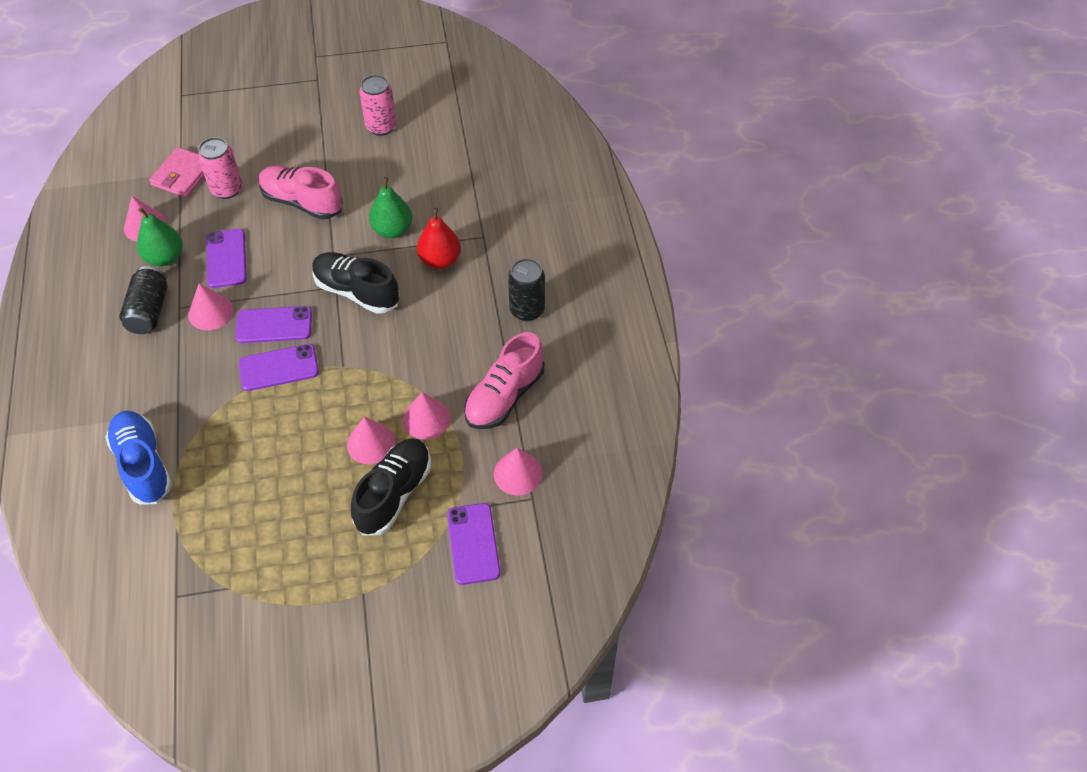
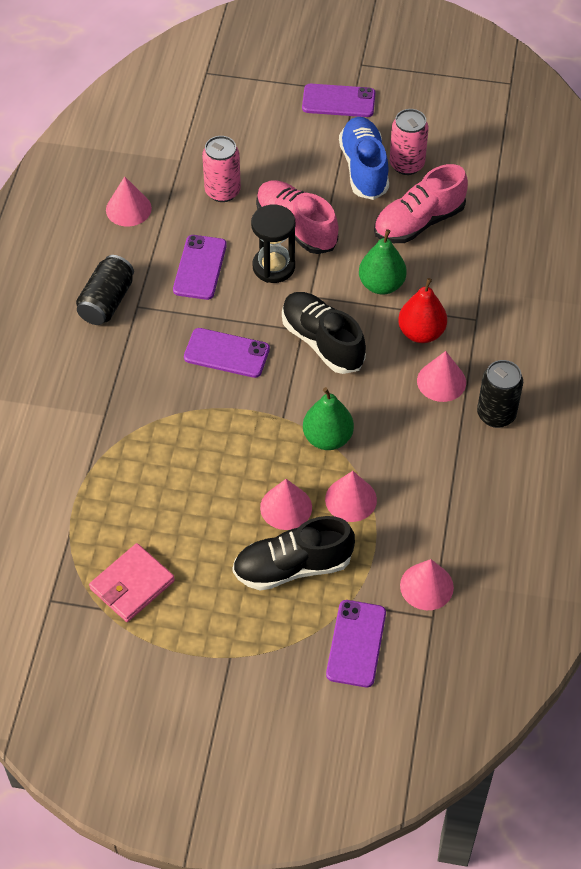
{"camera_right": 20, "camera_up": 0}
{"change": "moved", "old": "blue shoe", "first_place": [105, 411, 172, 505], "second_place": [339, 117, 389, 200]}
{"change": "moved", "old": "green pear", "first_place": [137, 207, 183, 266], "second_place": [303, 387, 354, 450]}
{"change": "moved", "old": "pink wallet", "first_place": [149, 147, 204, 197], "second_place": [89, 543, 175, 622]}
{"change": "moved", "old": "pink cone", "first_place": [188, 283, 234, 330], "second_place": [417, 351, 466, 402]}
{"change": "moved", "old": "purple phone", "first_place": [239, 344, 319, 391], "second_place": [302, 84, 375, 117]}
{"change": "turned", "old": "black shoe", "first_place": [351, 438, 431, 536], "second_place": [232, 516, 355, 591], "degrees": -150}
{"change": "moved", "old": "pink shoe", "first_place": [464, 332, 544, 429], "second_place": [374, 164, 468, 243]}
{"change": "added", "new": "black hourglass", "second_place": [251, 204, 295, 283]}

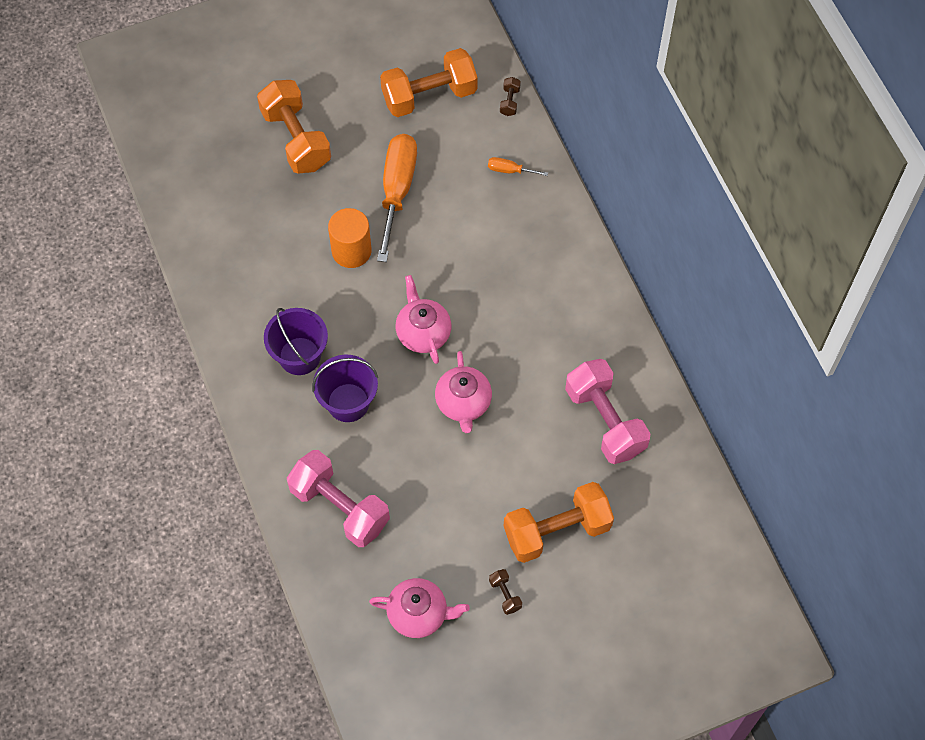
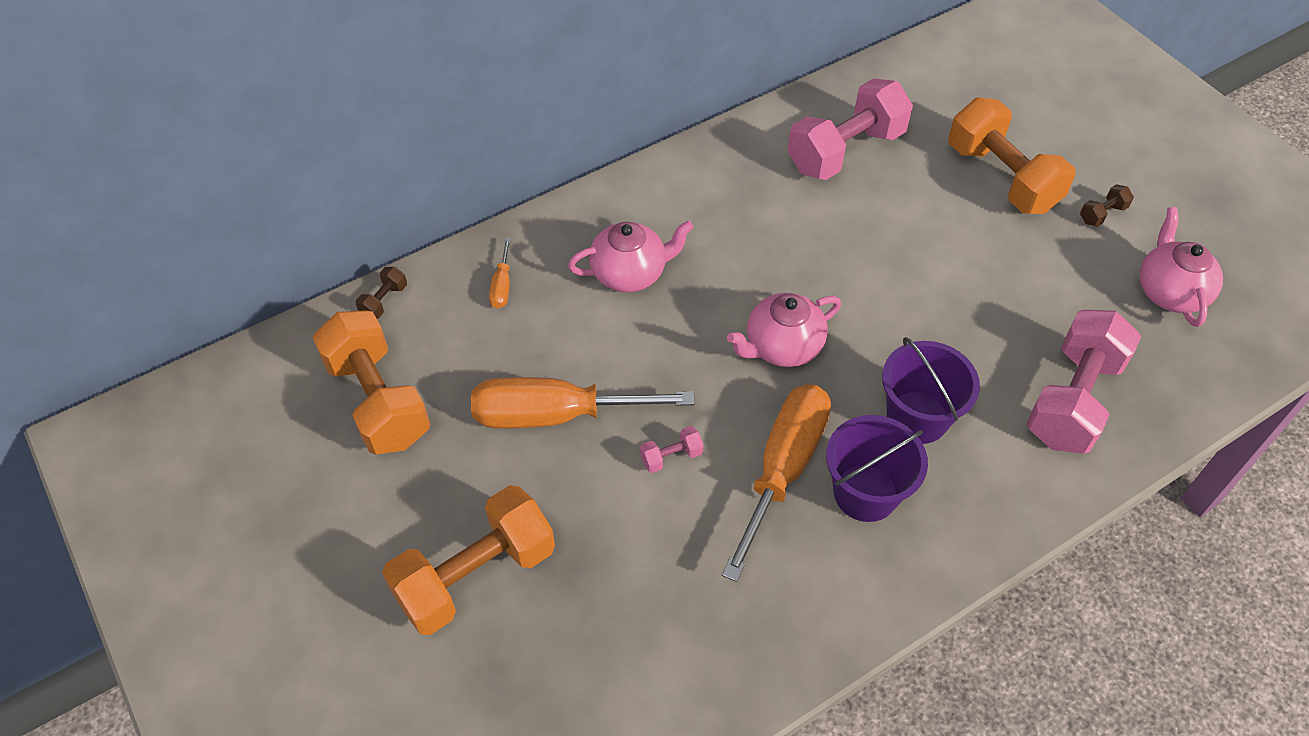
{"camera_right": -100, "camera_up": -10}
{"change": "replaced", "old": "orange cylinder", "new": "pink dumbbell", "first_place": [328, 208, 372, 268], "second_place": [640, 426, 704, 473]}
{"change": "moved", "old": "pink teapot", "first_place": [435, 351, 492, 433], "second_place": [568, 221, 693, 292]}
{"change": "turned", "old": "brown dumbbell", "first_place": [500, 77, 521, 116], "second_place": [356, 267, 407, 319], "degrees": -60}
{"change": "added", "new": "orange screwdriver", "second_place": [722, 385, 831, 582]}

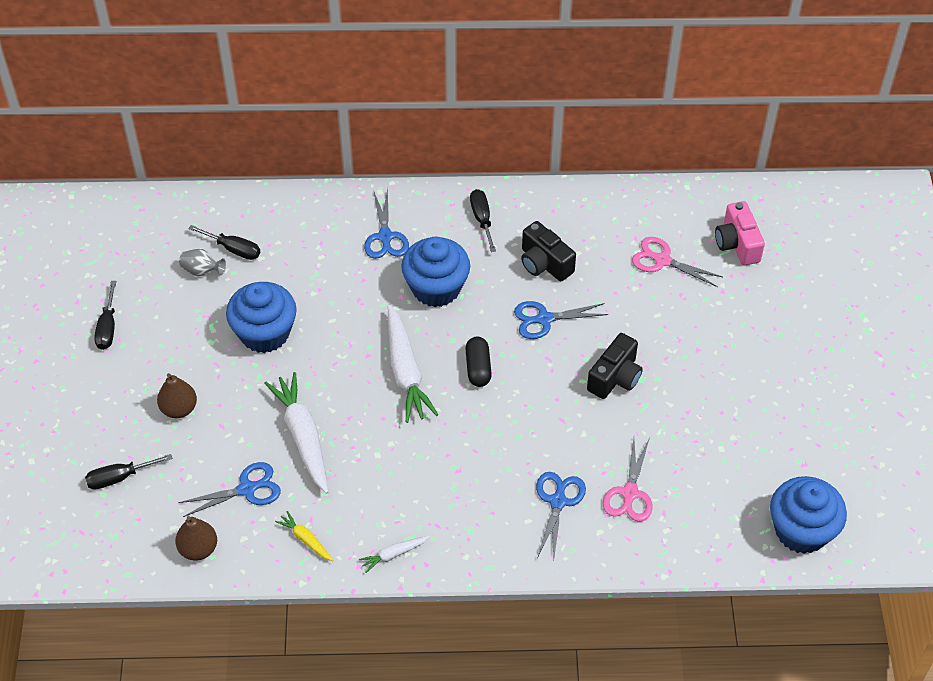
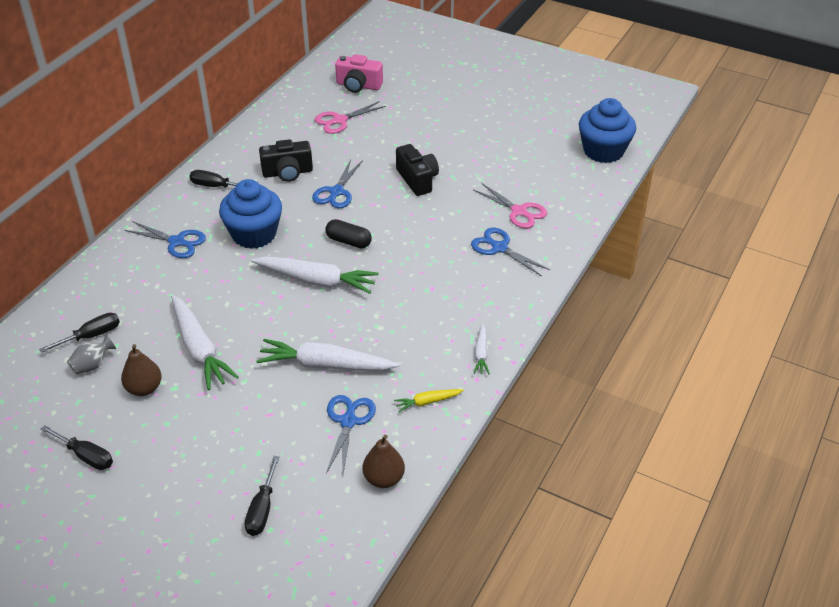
{"camera_right": -60, "camera_up": -10}
{"change": "moved", "old": "brown pear", "first_place": [157, 373, 197, 418], "second_place": [121, 344, 162, 396]}
{"change": "replaced", "old": "blue cupcake", "new": "white carrot", "first_place": [226, 282, 297, 353], "second_place": [171, 295, 239, 390]}

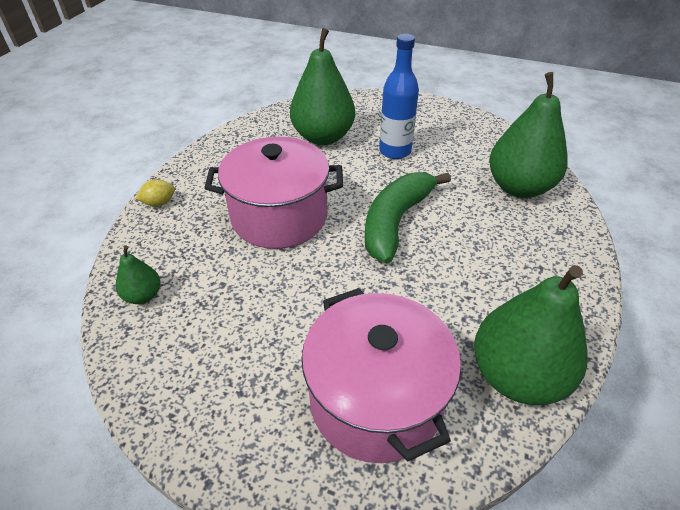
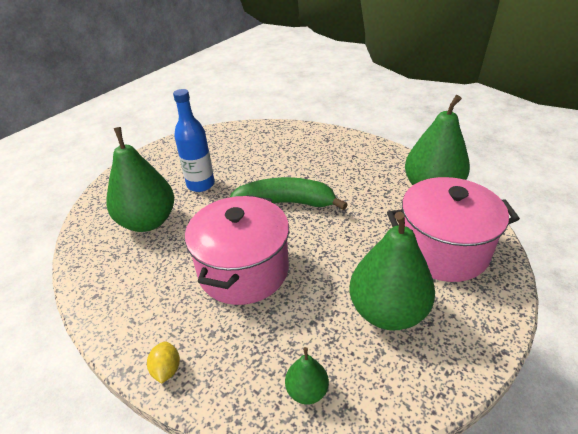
{"camera_right": -70, "camera_up": -5}
{"change": "turned", "old": "green banana", "first_place": [365, 172, 451, 263], "second_place": [230, 177, 348, 210], "degrees": 135}
{"change": "moved", "old": "green pear", "first_place": [489, 72, 568, 198], "second_place": [350, 212, 435, 330]}

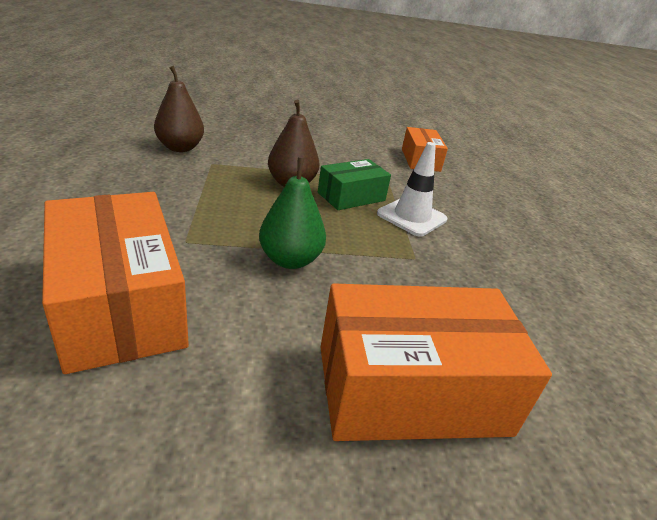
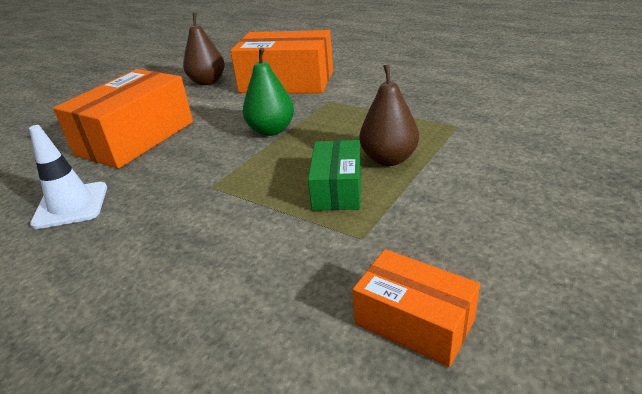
{"camera_right": 135, "camera_up": 0}
{"change": "moved", "old": "brown pear", "first_place": [154, 66, 204, 152], "second_place": [183, 13, 225, 85]}
{"change": "moved", "old": "white traffic cone", "first_place": [377, 142, 448, 236], "second_place": [29, 125, 107, 229]}

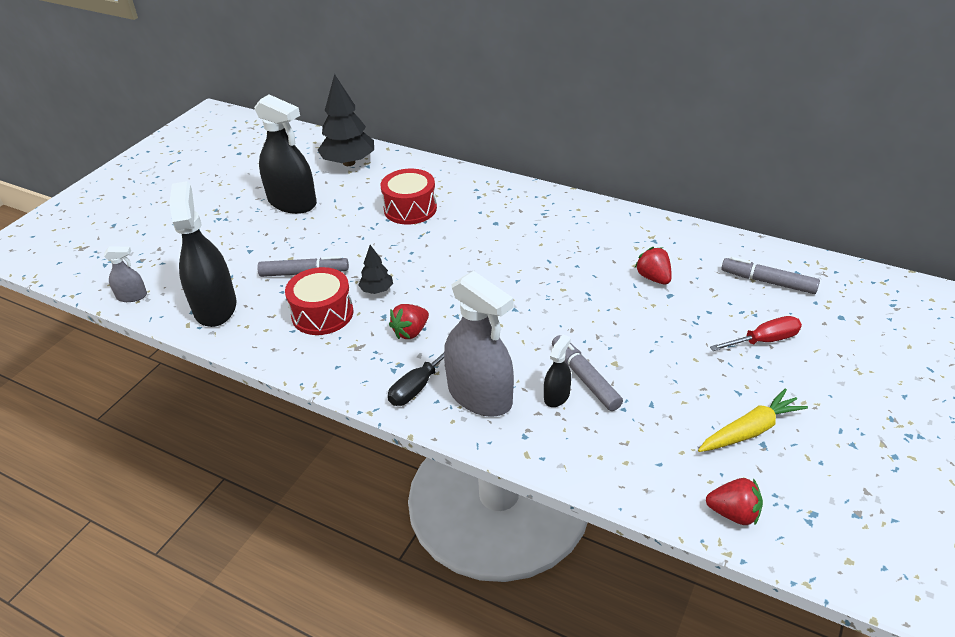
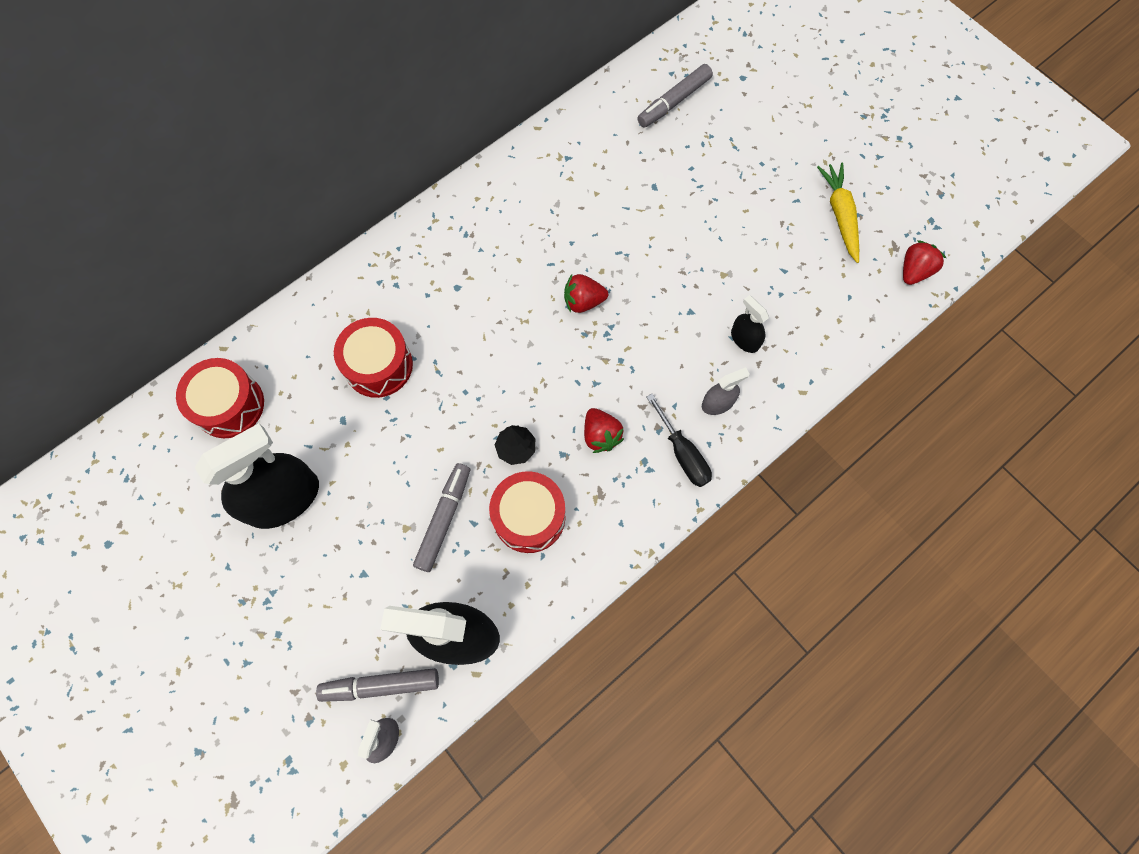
{"camera_right": -70, "camera_up": 30}
{"change": "replaced", "old": "black tree", "new": "red drum", "first_place": [317, 74, 374, 166], "second_place": [176, 358, 264, 438]}
{"change": "resized", "old": "grey spray bottle", "first_place": [444, 271, 514, 417], "second_place": [702, 367, 749, 415], "factor": 0.47}
{"change": "moved", "old": "grey marker", "first_place": [552, 335, 623, 411], "second_place": [316, 668, 439, 702]}
{"change": "moved", "old": "red strawberry", "first_place": [635, 247, 672, 284], "second_place": [564, 274, 608, 313]}
{"change": "removed", "old": "red screwdriver", "first_place": [710, 316, 802, 351]}

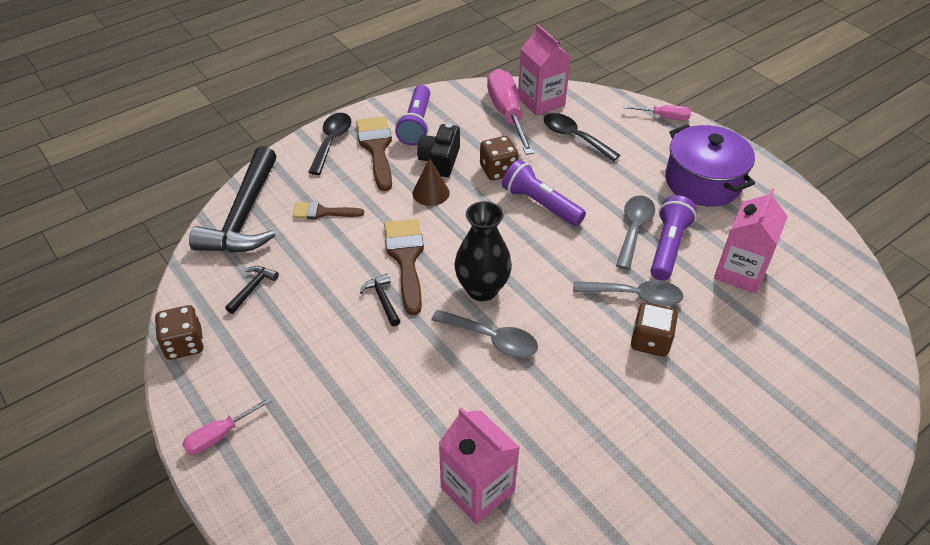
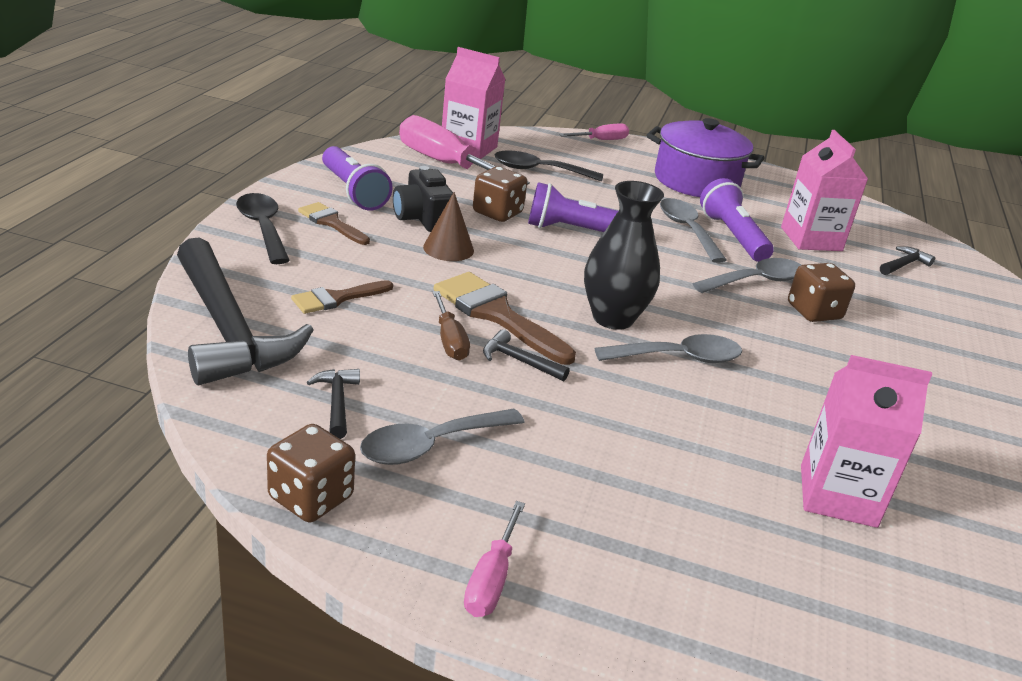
{"camera_right": -40, "camera_up": -15}
{"change": "resized", "old": "brown brush", "first_place": [356, 117, 392, 191], "second_place": [298, 202, 370, 245], "factor": 0.6}
{"change": "added", "new": "grey spoon", "second_place": [360, 409, 525, 465]}
{"change": "added", "new": "brown screwdriver", "second_place": [432, 291, 470, 361]}
{"change": "added", "new": "black hammer", "second_place": [880, 246, 935, 275]}

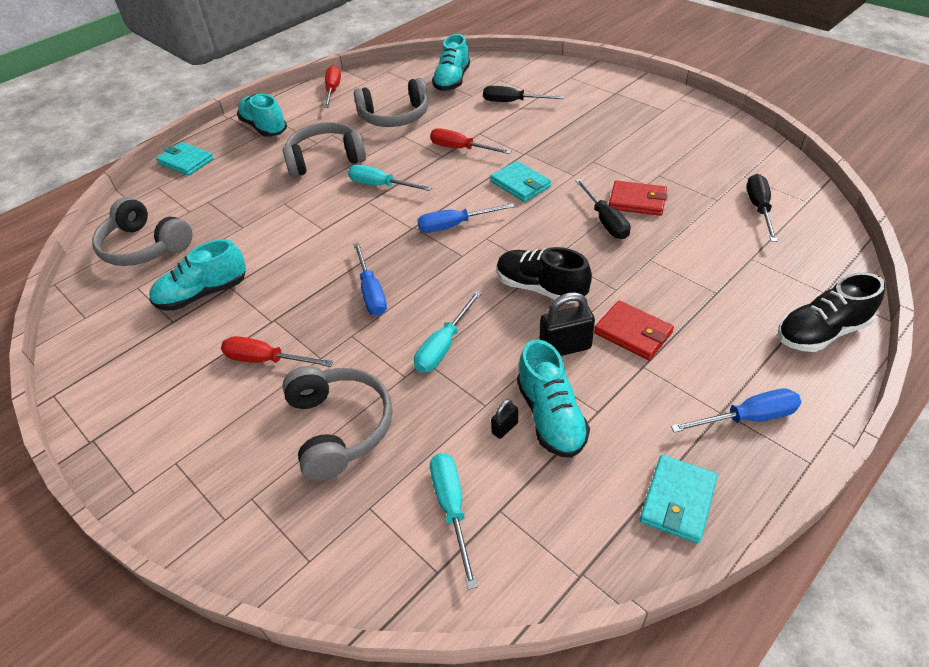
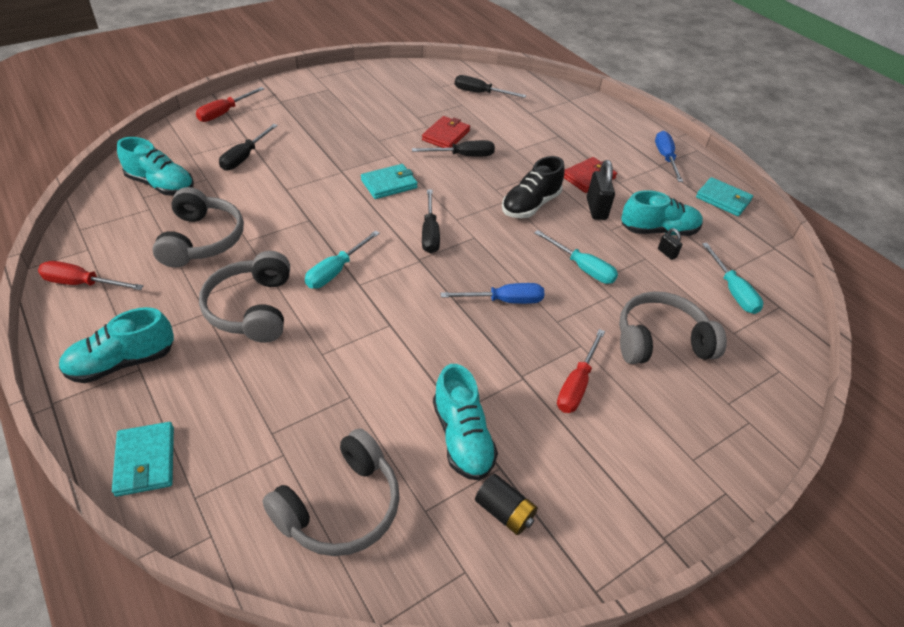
{"camera_right": -85, "camera_up": 0}
{"change": "turned", "old": "turquoise wallet", "first_place": [156, 142, 214, 176], "second_place": [112, 422, 174, 497], "degrees": -60}
{"change": "recoloured", "old": "blue screwdriver", "new": "black screwdriver", "first_place": [417, 203, 515, 233], "second_place": [422, 189, 440, 254]}
{"change": "moved", "old": "red screwdriver", "first_place": [430, 128, 511, 154], "second_place": [196, 87, 264, 122]}
{"change": "turned", "old": "turquoise screwdriver", "first_place": [430, 453, 477, 590], "second_place": [702, 243, 763, 314], "degrees": -105}
{"change": "removed", "old": "black shoe", "first_place": [778, 272, 885, 352]}
{"change": "added", "new": "black battery", "second_place": [475, 474, 538, 535]}

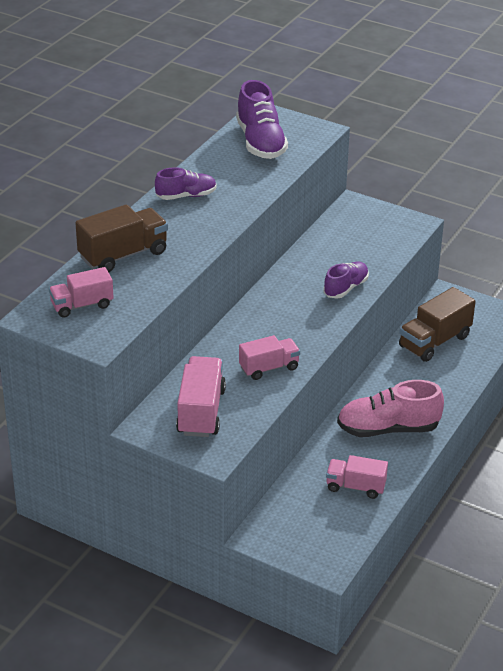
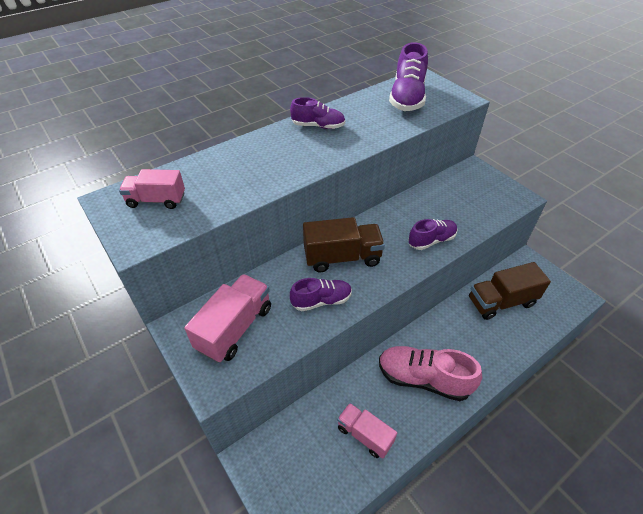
{"camera_right": 25, "camera_up": 10}
{"change": "moved", "old": "brown truck", "first_place": [76, 204, 168, 272], "second_place": [303, 217, 385, 272]}
{"change": "replaced", "old": "pink truck", "new": "purple shoe", "first_place": [239, 335, 300, 380], "second_place": [290, 278, 352, 311]}

